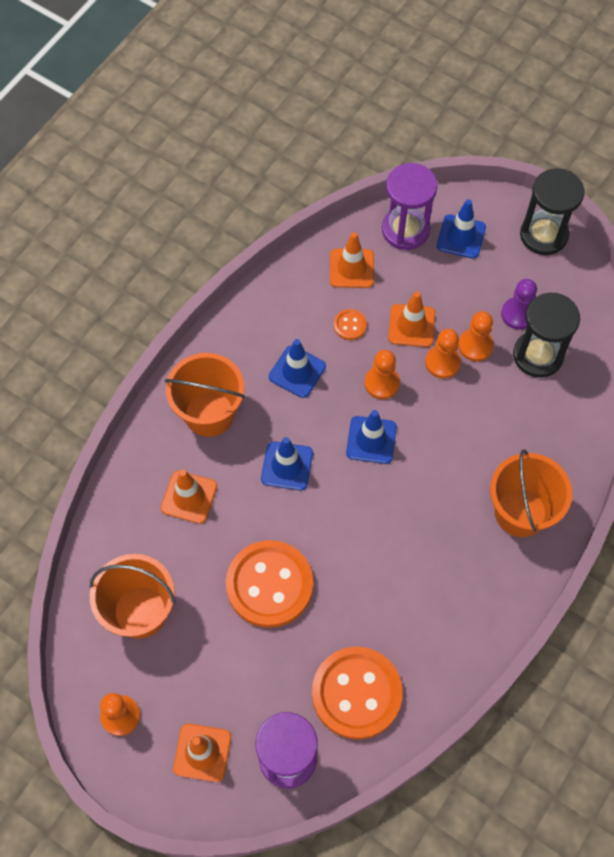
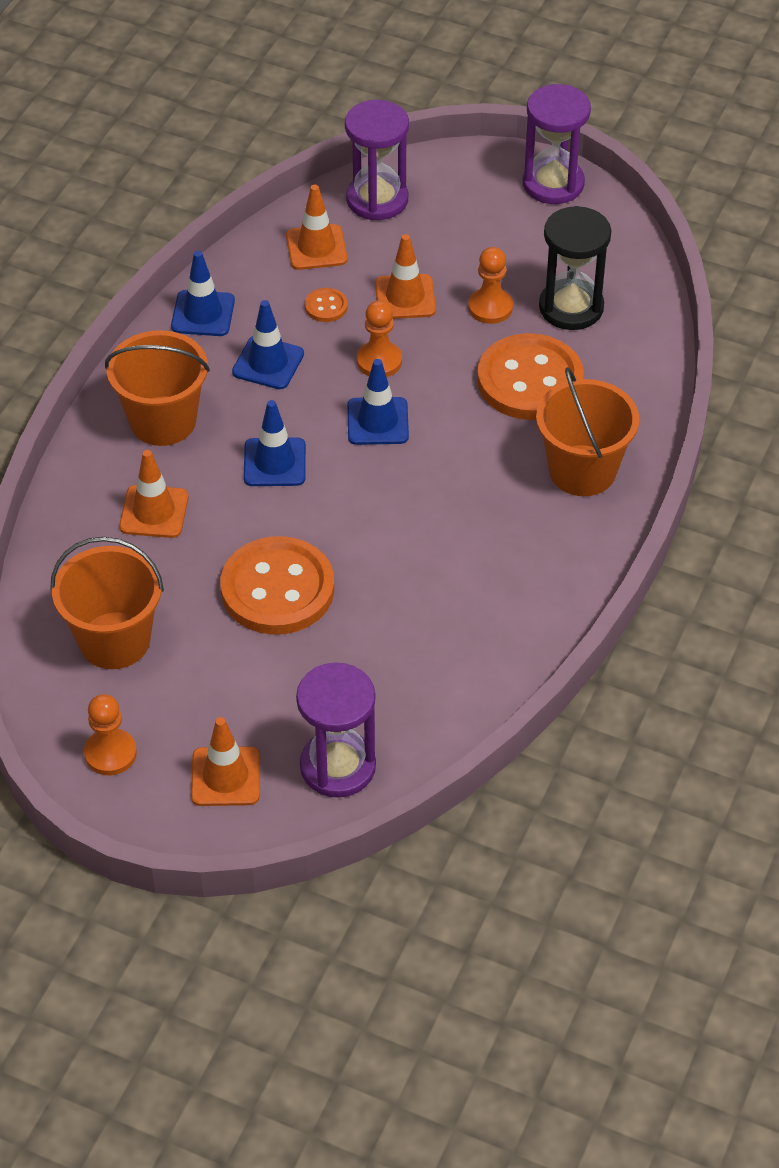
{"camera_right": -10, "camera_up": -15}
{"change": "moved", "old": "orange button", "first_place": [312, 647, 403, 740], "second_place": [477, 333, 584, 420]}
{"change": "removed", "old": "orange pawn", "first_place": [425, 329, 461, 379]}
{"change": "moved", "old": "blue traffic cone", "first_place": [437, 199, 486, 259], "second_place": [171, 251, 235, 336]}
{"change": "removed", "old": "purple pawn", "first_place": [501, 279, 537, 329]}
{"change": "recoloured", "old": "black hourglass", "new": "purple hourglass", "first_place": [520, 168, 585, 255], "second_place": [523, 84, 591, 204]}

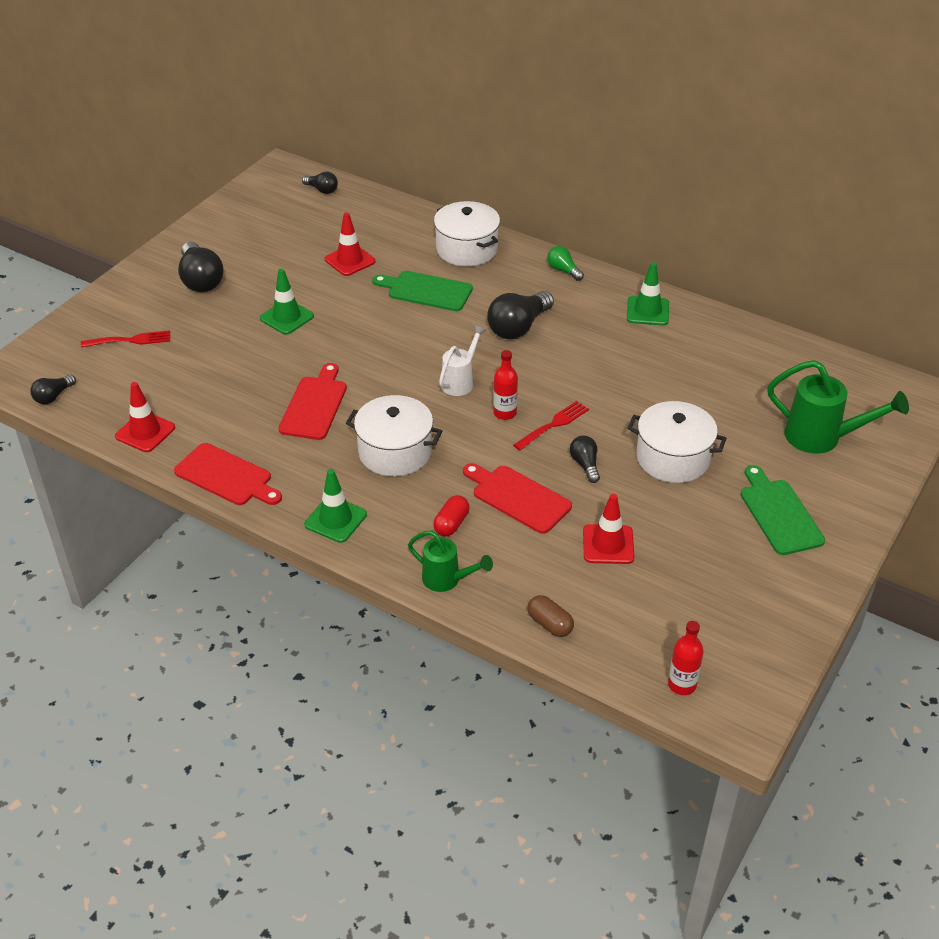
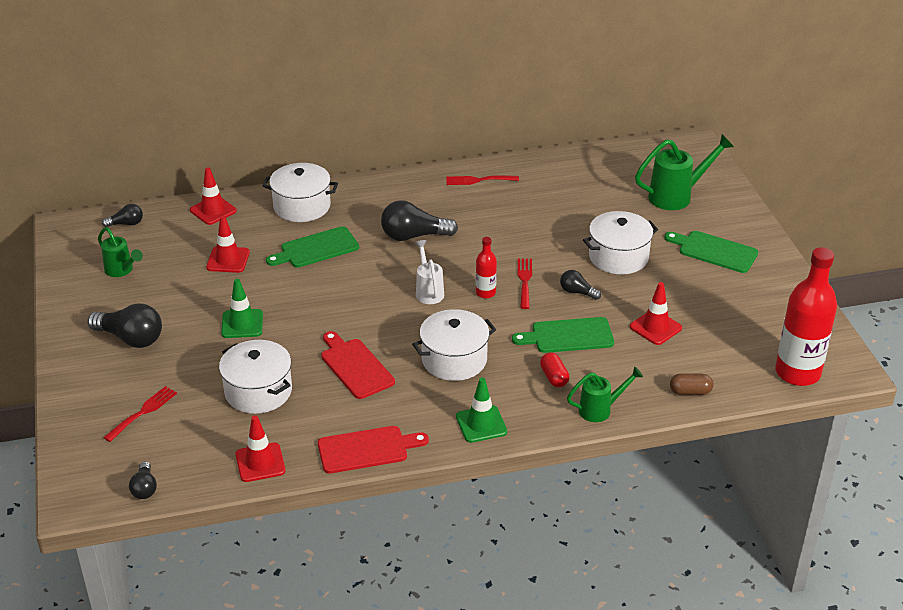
{"camera_right": -45, "camera_up": -5}
{"change": "recoloured", "old": "red cutting board", "new": "green cutting board", "first_place": [463, 463, 572, 534], "second_place": [512, 317, 614, 353]}
{"change": "turned", "old": "black light bulb", "first_place": [487, 291, 554, 339], "second_place": [381, 200, 458, 241], "degrees": 90}
{"change": "removed", "old": "green light bulb", "first_place": [547, 246, 584, 281]}
{"change": "replaced", "old": "green traffic cone", "new": "red fork", "first_place": [627, 262, 669, 325], "second_place": [446, 175, 519, 185]}
{"change": "resized", "old": "red bottle", "first_place": [668, 621, 704, 695], "second_place": [775, 247, 837, 386], "factor": 2.09}
{"change": "added", "new": "green watering can", "second_place": [98, 227, 143, 277]}
{"change": "added", "new": "red traffic cone", "second_place": [190, 167, 237, 225]}
{"change": "added", "new": "white pot", "second_place": [219, 340, 292, 414]}

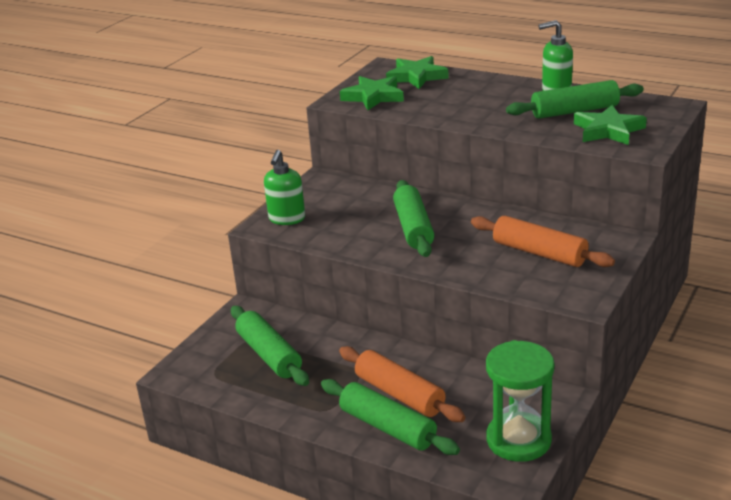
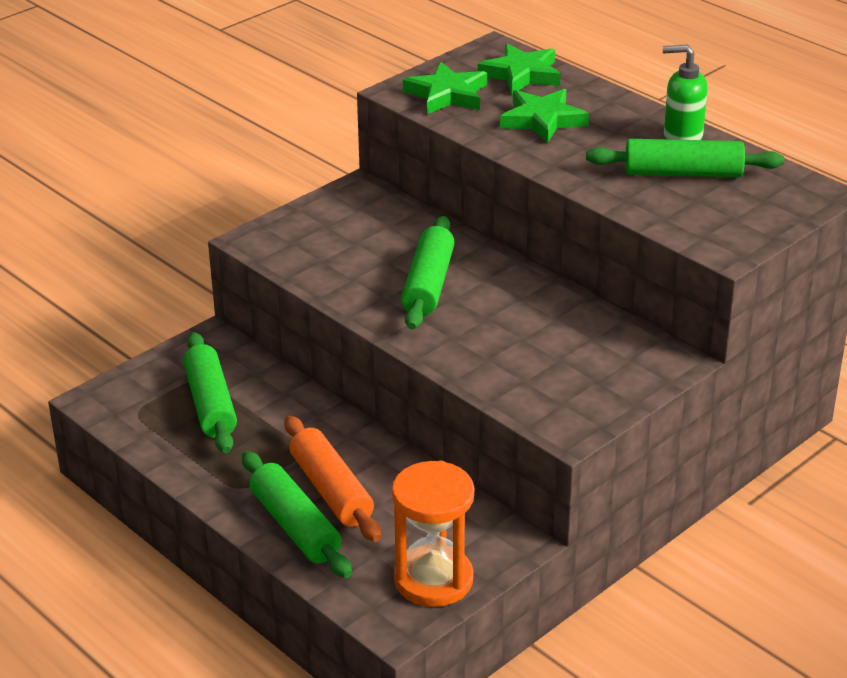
{"camera_right": 15, "camera_up": 5}
{"change": "removed", "old": "green soap dispenser", "first_place": [264, 150, 305, 225]}
{"change": "removed", "old": "orange rolling pin", "first_place": [471, 216, 615, 267]}
{"change": "recoloured", "old": "green hourglass", "new": "orange hourglass", "first_place": [486, 340, 554, 462], "second_place": [392, 461, 474, 607]}
{"change": "moved", "old": "green star", "first_place": [574, 105, 647, 145], "second_place": [500, 89, 589, 143]}

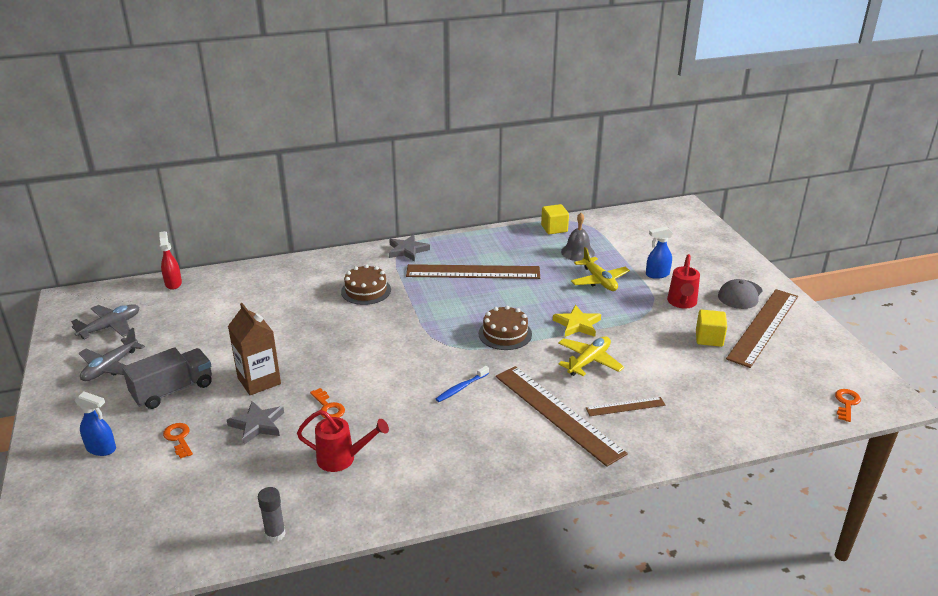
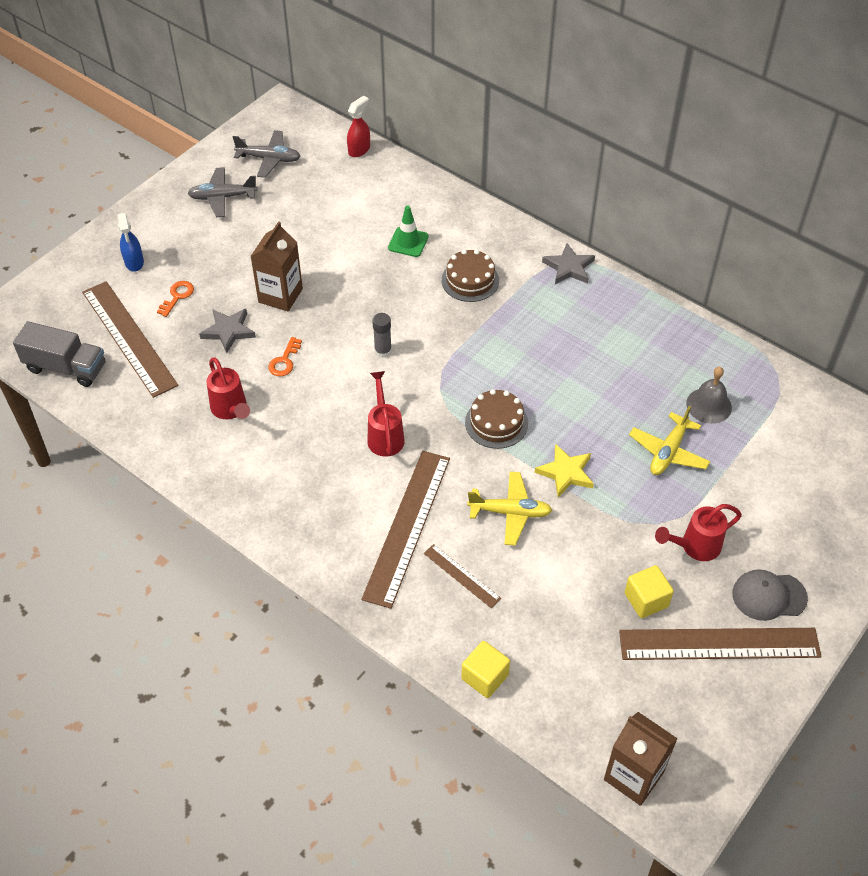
{"camera_right": 55, "camera_up": 20}
{"change": "moved", "old": "grey truck", "first_place": [122, 347, 212, 409], "second_place": [13, 321, 105, 387]}
{"change": "moved", "old": "grey glue stick", "first_place": [258, 487, 286, 542], "second_place": [372, 313, 392, 358]}
{"change": "moved", "old": "brown ruler", "first_place": [406, 264, 540, 279], "second_place": [82, 281, 178, 398]}
{"change": "replaced", "old": "blue toothbrush", "new": "red watering can", "first_place": [436, 366, 489, 402], "second_place": [368, 371, 405, 457]}
{"change": "moved", "old": "yellow cube", "first_place": [541, 204, 569, 234], "second_place": [461, 641, 510, 698]}
{"change": "removed", "old": "blue spray bottle", "first_place": [646, 227, 673, 279]}
{"change": "replaced", "old": "orange key", "new": "brown carton", "first_place": [835, 389, 861, 422], "second_place": [604, 712, 678, 806]}
{"change": "added", "new": "green traffic cone", "second_place": [388, 205, 429, 257]}

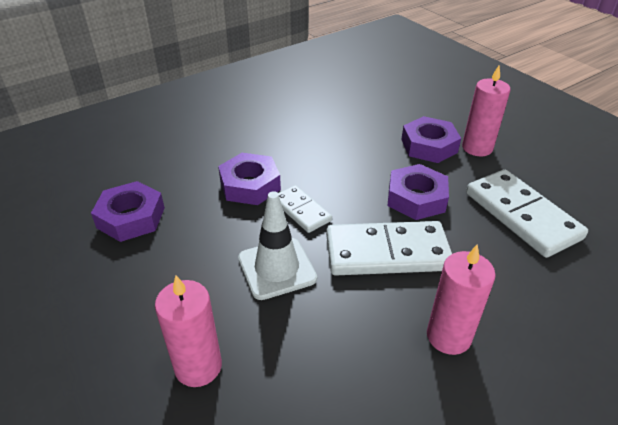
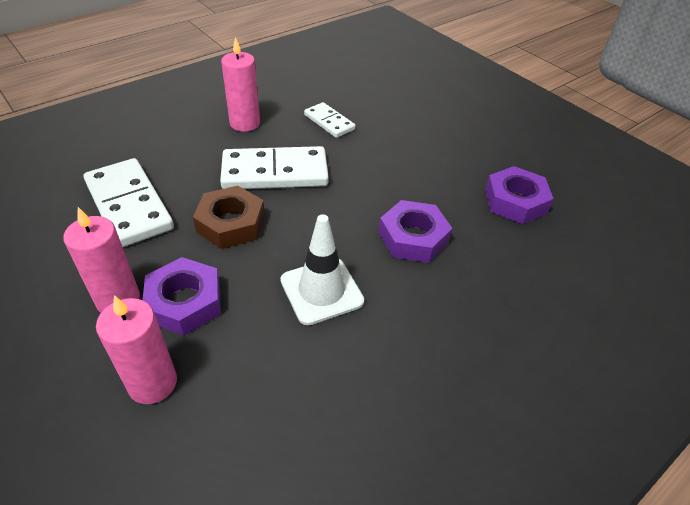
{"camera_right": 175, "camera_up": 5}
{"change": "moved", "old": "pink candle", "first_place": [155, 276, 222, 387], "second_place": [96, 295, 177, 404]}
{"change": "moved", "old": "white traffic cone", "first_place": [238, 191, 317, 300], "second_place": [280, 214, 364, 325]}
{"change": "moved", "old": "white domino", "first_place": [278, 185, 332, 233], "second_place": [304, 102, 356, 138]}
{"change": "recoloured", "old": "purple nut", "new": "brown nut", "first_place": [387, 164, 449, 220], "second_place": [193, 186, 265, 249]}

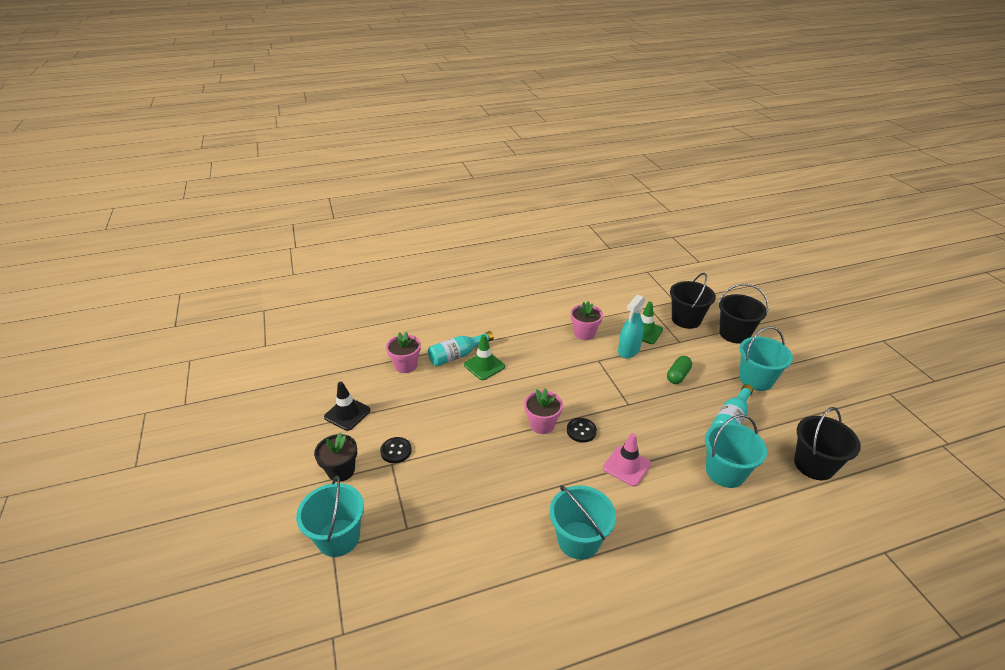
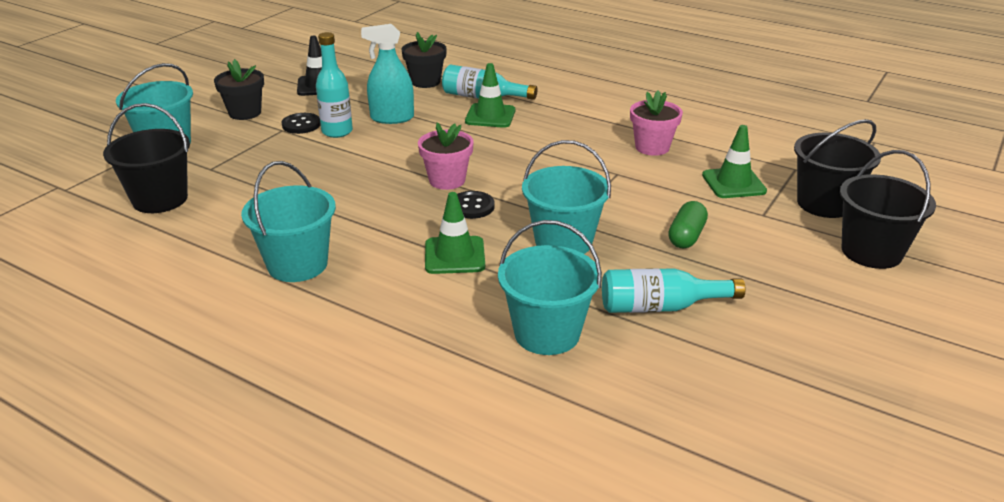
{"camera_right": 50, "camera_up": -5}
{"change": "recoloured", "old": "pink flower pot", "new": "black flower pot", "first_place": [386, 331, 421, 373], "second_place": [402, 32, 447, 88]}
{"change": "recoloured", "old": "pink traffic cone", "new": "green traffic cone", "first_place": [603, 433, 651, 487], "second_place": [425, 192, 485, 274]}
{"change": "moved", "old": "turquoise spray bottle", "first_place": [618, 295, 645, 358], "second_place": [361, 24, 414, 124]}
{"change": "turned", "old": "green capsule", "first_place": [667, 356, 692, 384], "second_place": [668, 201, 708, 248], "degrees": -60}
{"change": "moved", "old": "turquoise bucket", "first_place": [739, 326, 793, 391], "second_place": [522, 140, 611, 254]}
{"change": "moved", "old": "black bucket", "first_place": [794, 407, 861, 480], "second_place": [103, 103, 190, 213]}
{"change": "added", "new": "turquoise bottle", "second_place": [316, 32, 353, 138]}

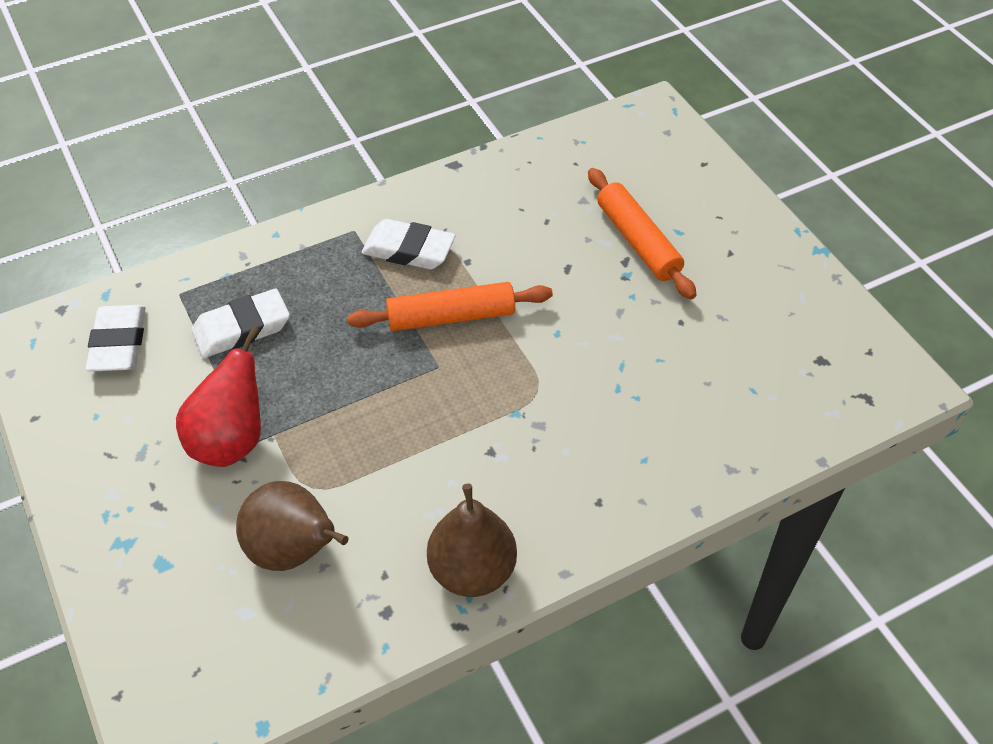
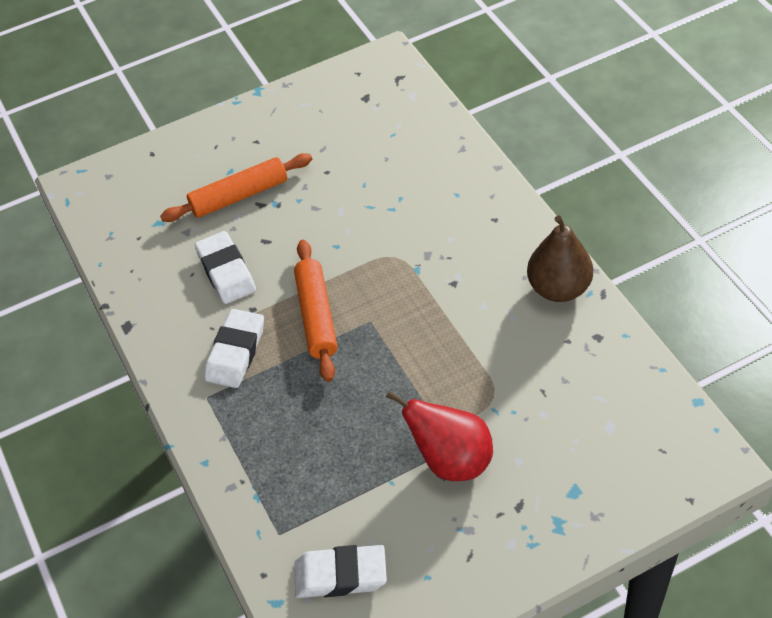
{"camera_right": -85, "camera_up": 0}
{"change": "moved", "old": "white eraser", "first_place": [191, 289, 290, 358], "second_place": [195, 231, 256, 304]}
{"change": "removed", "old": "brown pear", "first_place": [236, 481, 349, 571]}

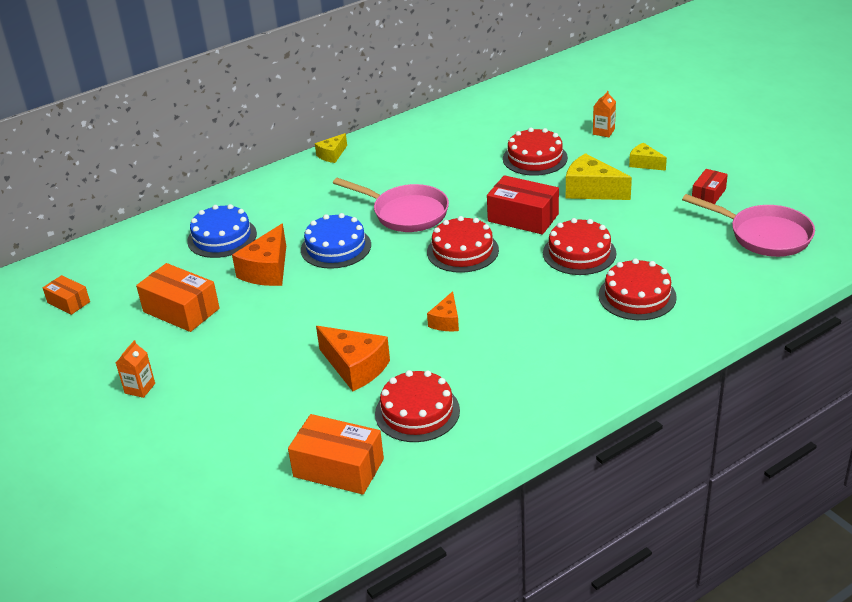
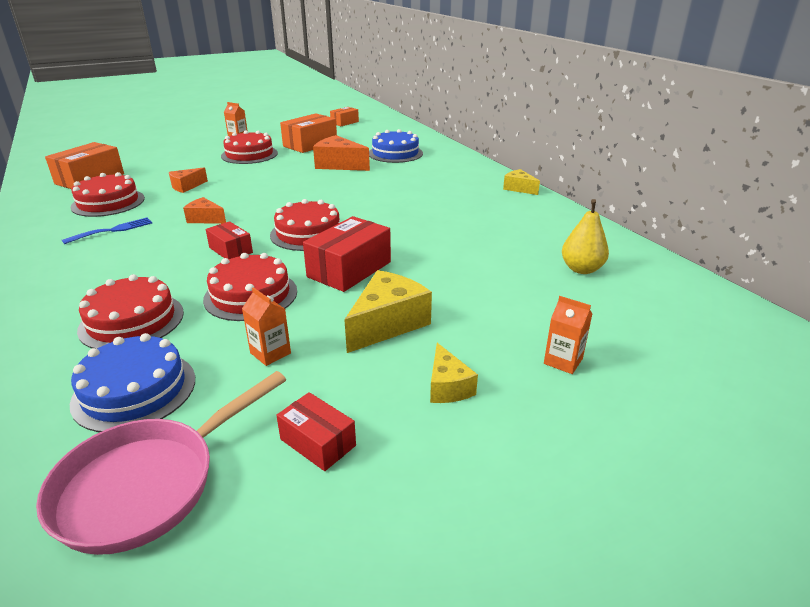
{"camera_right": 95, "camera_up": -5}
{"change": "moved", "old": "blue cake", "first_place": [301, 213, 371, 269], "second_place": [70, 333, 195, 432]}
{"change": "resized", "old": "orange cheese", "first_place": [316, 326, 390, 391], "second_place": [169, 167, 208, 193], "factor": 0.58}
{"change": "removed", "old": "pink pan", "first_place": [333, 178, 449, 232]}
{"change": "moved", "old": "red cake", "first_place": [503, 128, 568, 176], "second_place": [221, 130, 278, 164]}
{"change": "turned", "old": "yellow cheese", "first_place": [629, 143, 667, 171], "second_place": [430, 343, 478, 403], "degrees": 120}
{"change": "added", "new": "blue fork", "second_place": [62, 218, 152, 244]}
{"change": "added", "new": "red box", "second_place": [206, 221, 253, 259]}
{"change": "added", "new": "orange carton", "second_place": [242, 287, 291, 366]}
{"change": "added", "new": "yellow pear", "second_place": [562, 199, 609, 274]}

